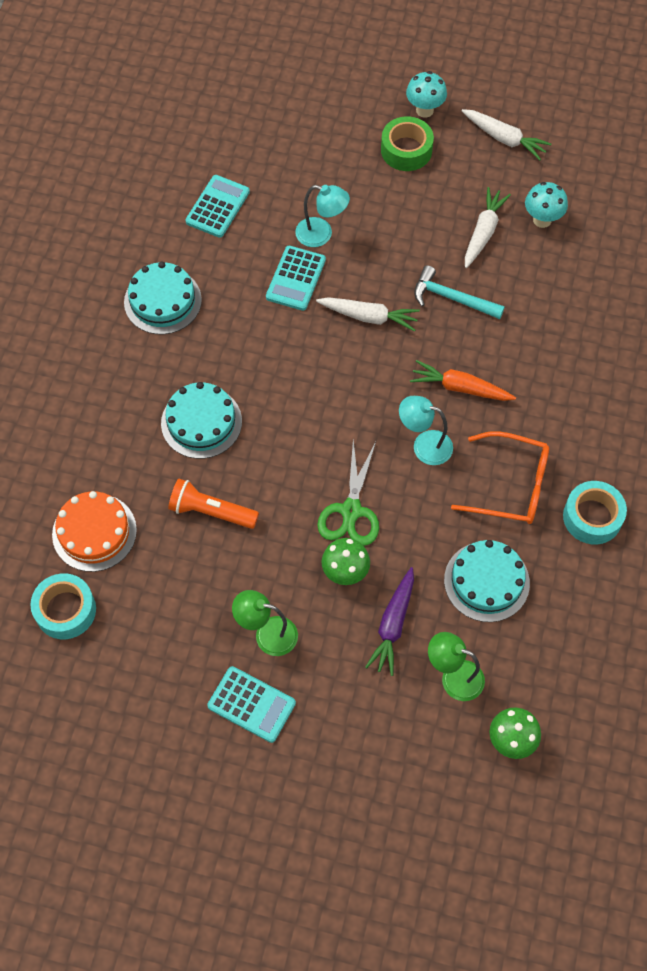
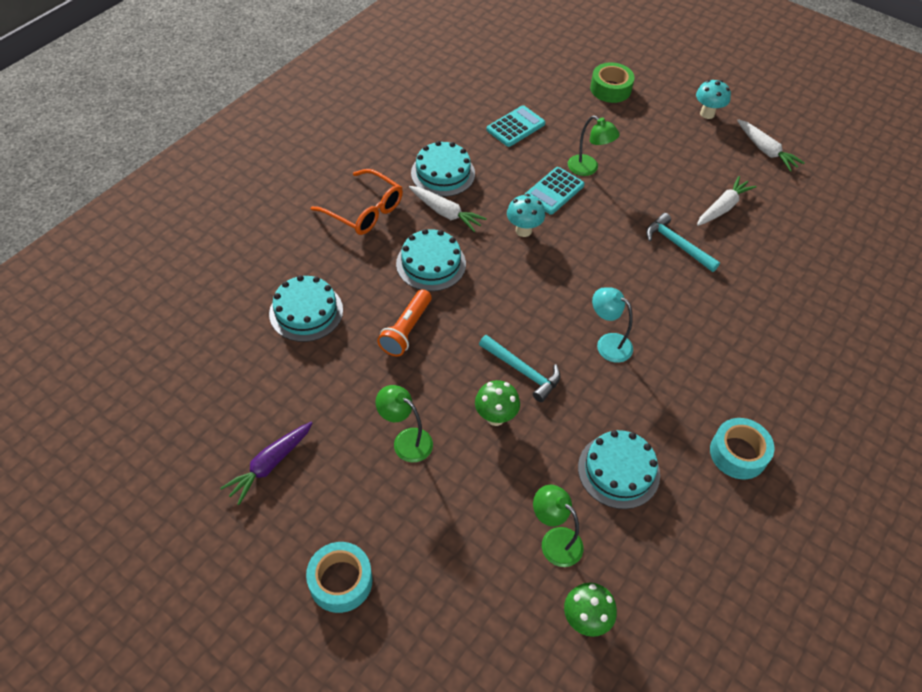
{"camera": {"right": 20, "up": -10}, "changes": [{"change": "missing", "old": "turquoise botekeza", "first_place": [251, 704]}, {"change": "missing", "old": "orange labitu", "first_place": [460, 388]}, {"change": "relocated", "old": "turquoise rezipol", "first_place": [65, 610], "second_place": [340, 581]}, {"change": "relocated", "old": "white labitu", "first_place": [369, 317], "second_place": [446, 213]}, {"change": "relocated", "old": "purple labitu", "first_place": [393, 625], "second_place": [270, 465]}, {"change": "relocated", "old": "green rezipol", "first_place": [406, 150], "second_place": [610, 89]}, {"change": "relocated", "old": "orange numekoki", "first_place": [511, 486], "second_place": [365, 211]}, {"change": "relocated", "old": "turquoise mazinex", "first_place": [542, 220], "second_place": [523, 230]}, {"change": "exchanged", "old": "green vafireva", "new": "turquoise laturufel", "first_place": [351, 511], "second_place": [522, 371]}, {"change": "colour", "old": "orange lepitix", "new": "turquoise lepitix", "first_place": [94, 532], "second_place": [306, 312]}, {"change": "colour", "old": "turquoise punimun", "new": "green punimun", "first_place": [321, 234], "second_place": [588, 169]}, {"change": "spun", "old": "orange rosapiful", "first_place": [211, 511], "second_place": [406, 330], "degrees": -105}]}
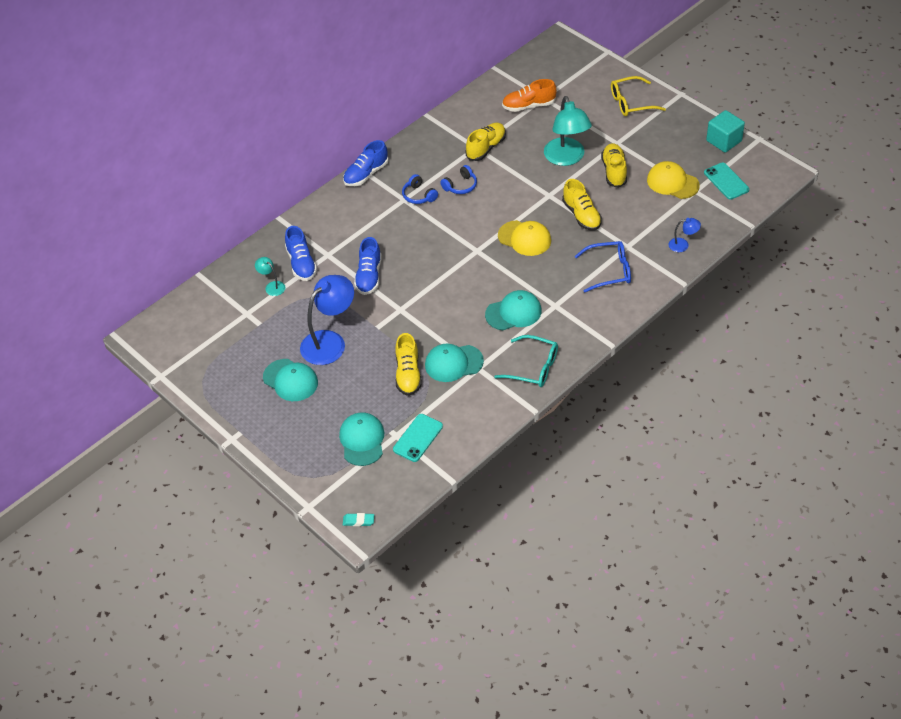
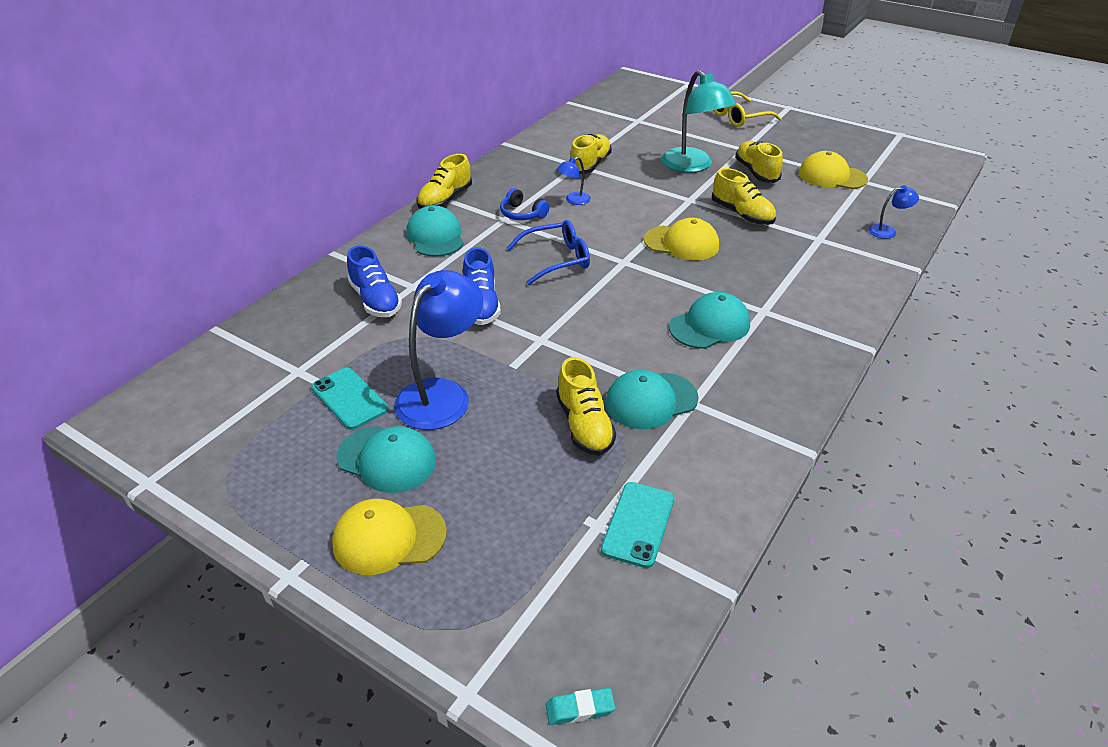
{"camera": {"right": -15, "up": -10}, "changes": [{"change": "missing", "old": "turquoise punimun", "first_place": [272, 286]}, {"change": "missing", "old": "turquoise numekoki", "first_place": [533, 367]}, {"change": "missing", "old": "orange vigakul", "first_place": [528, 106]}, {"change": "missing", "old": "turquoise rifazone", "first_place": [724, 141]}, {"change": "appeared", "new": "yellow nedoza", "second_place": [389, 538]}, {"change": "relocated", "old": "turquoise nedoza", "first_place": [362, 440], "second_place": [435, 236]}, {"change": "relocated", "old": "blue numekoki", "first_place": [609, 271], "second_place": [556, 259]}, {"change": "relocated", "old": "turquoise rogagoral", "first_place": [726, 181], "second_place": [349, 398]}, {"change": "exchanged", "old": "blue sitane", "new": "blue punimun", "first_place": [460, 186], "second_place": [573, 200]}, {"change": "colour", "old": "blue vigakul", "new": "yellow vigakul", "first_place": [366, 174], "second_place": [445, 200]}]}
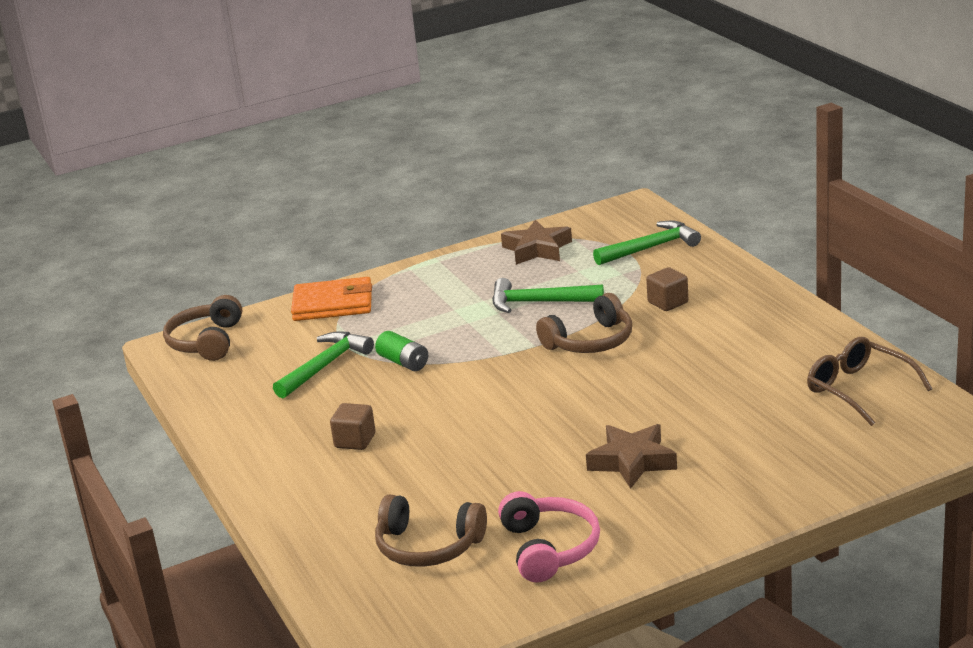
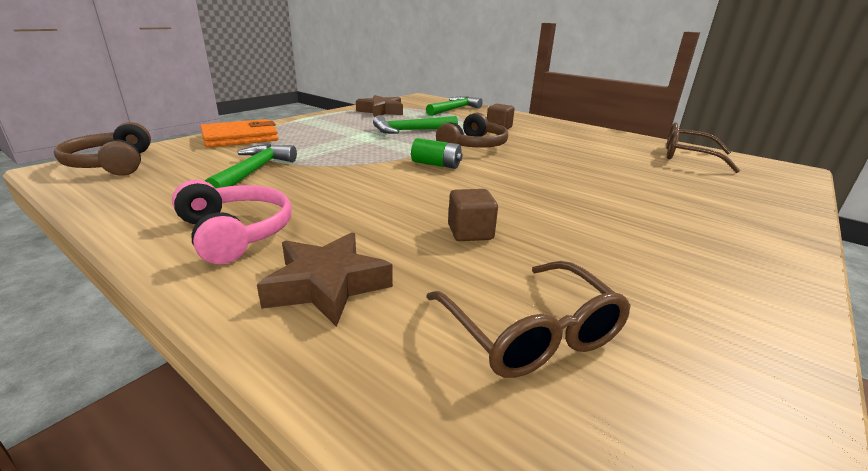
{"camera": {"right": -30, "up": 0}, "changes": [{"change": "relocated", "old": "brown rifazone", "first_place": [355, 441], "second_place": [470, 232]}, {"change": "relocated", "old": "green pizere", "first_place": [403, 362], "second_place": [436, 164]}, {"change": "relocated", "old": "pink sitane", "first_place": [549, 548], "second_place": [236, 233]}, {"change": "relocated", "old": "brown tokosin", "first_place": [632, 461], "second_place": [327, 285]}, {"change": "exchanged", "old": "brown sitane", "new": "brown numekoki", "first_place": [428, 546], "second_place": [530, 333]}]}
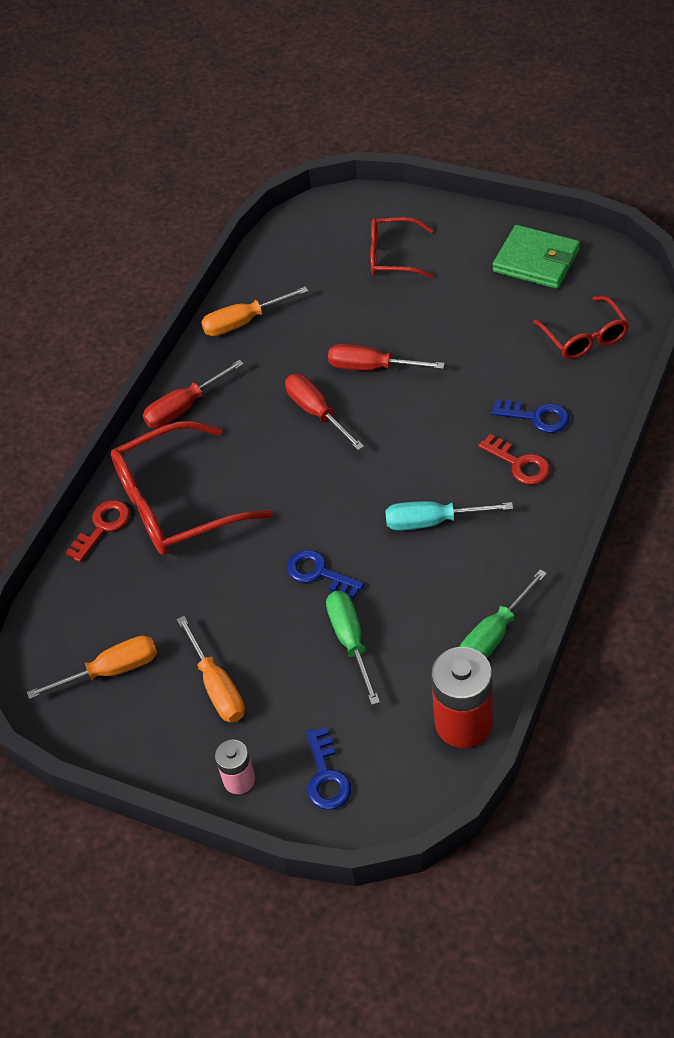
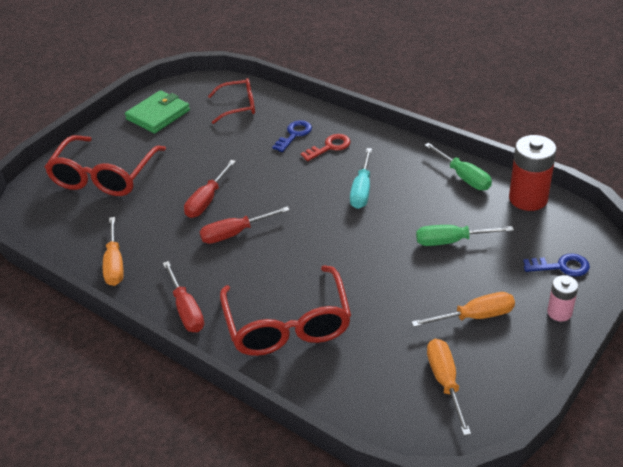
{"camera": {"right": -80, "up": -10}, "changes": [{"change": "missing", "old": "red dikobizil", "first_place": [103, 527]}, {"change": "missing", "old": "blue dikobizil", "first_place": [318, 573]}, {"change": "size", "old": "red numekoki", "first_place": [393, 256], "second_place": [104, 176], "factor": 1.71}]}
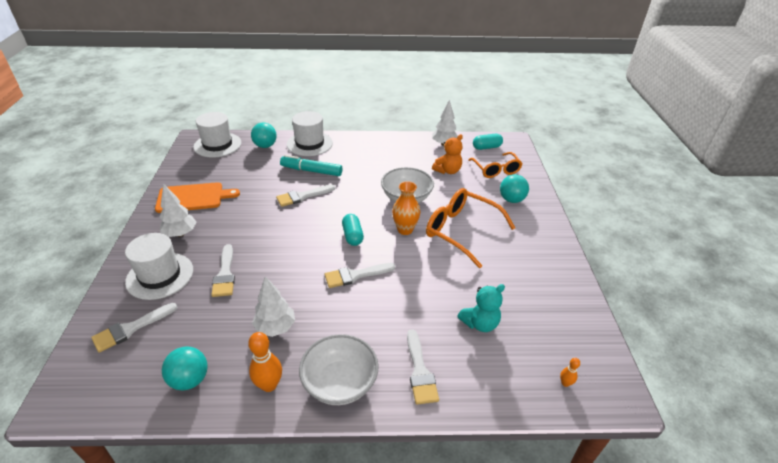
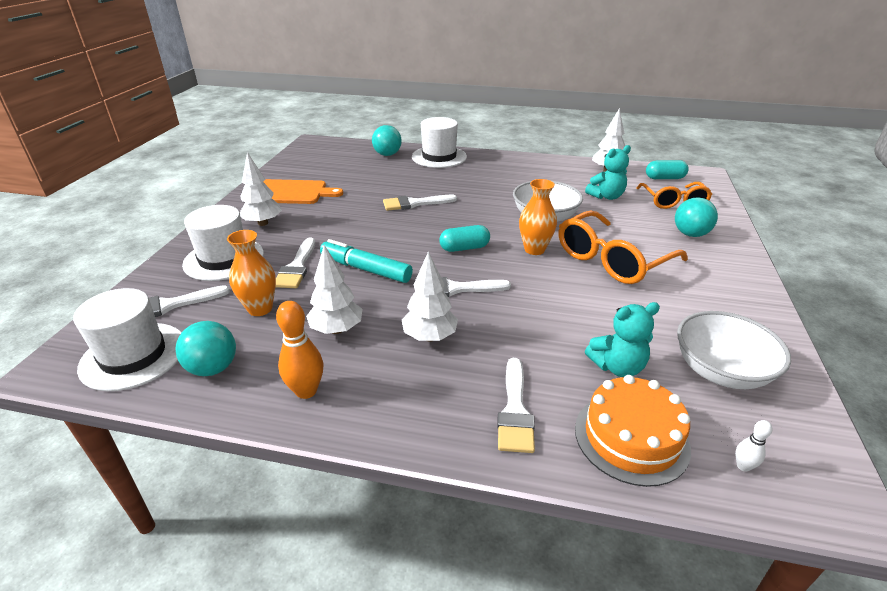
{"camera": {"right": 15, "up": -5}, "changes": [{"change": "appeared", "new": "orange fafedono", "second_place": [260, 309]}, {"change": "appeared", "new": "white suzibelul", "second_place": [430, 337]}, {"change": "appeared", "new": "orange lepitix", "second_place": [631, 437]}, {"change": "relocated", "old": "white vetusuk", "first_place": [217, 145], "second_place": [133, 356]}, {"change": "relocated", "old": "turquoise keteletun", "first_place": [311, 171], "second_place": [366, 269]}, {"change": "relocated", "old": "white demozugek", "first_place": [340, 382], "second_place": [720, 371]}, {"change": "colour", "old": "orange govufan", "new": "turquoise govufan", "first_place": [447, 171], "second_place": [606, 196]}, {"change": "colour", "old": "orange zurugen", "new": "white zurugen", "first_place": [565, 383], "second_place": [743, 466]}, {"change": "spun", "old": "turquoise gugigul", "first_place": [352, 236], "second_place": [464, 248], "degrees": 75}, {"change": "spun", "old": "orange numekoki", "first_place": [461, 231], "second_place": [612, 259], "degrees": -90}]}
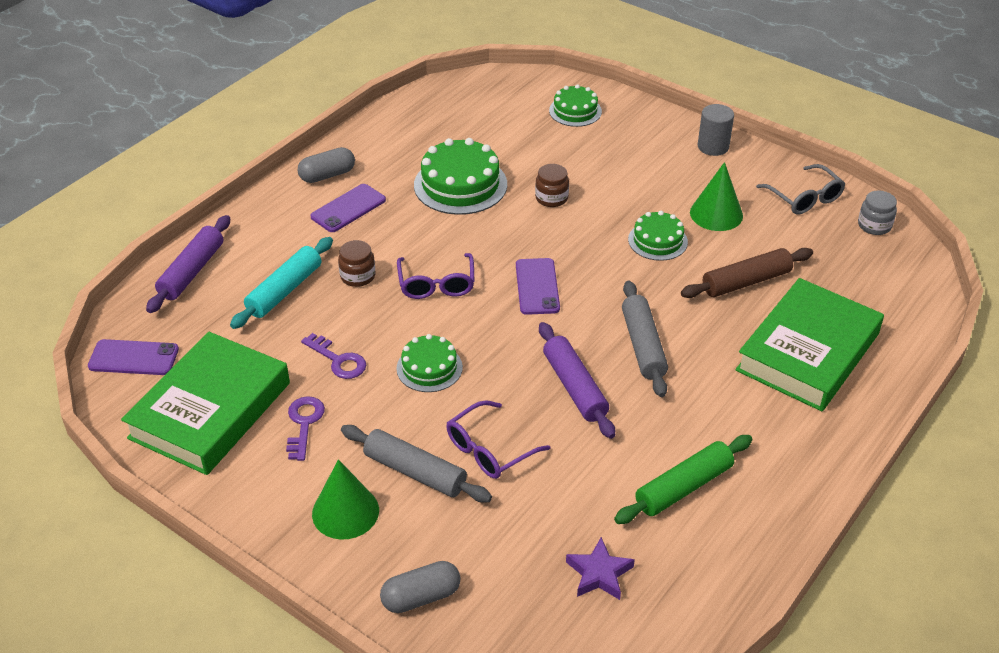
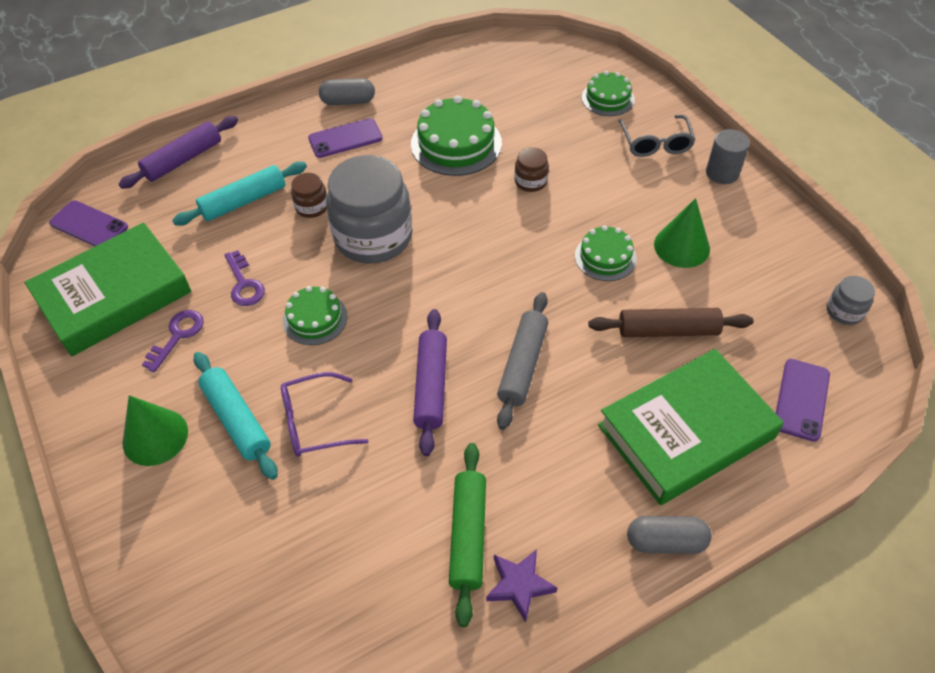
{"camera": {"right": 25, "up": 10}, "changes": [{"change": "relocated", "old": "grey gugigul", "first_place": [421, 597], "second_place": [665, 542]}, {"change": "relocated", "old": "purple rogagoral", "first_place": [537, 286], "second_place": [801, 399]}, {"change": "relocated", "old": "purple tokosin", "first_place": [599, 574], "second_place": [519, 585]}, {"change": "relocated", "old": "grey numekoki", "first_place": [804, 198], "second_place": [655, 143]}, {"change": "exchanged", "old": "purple numekoki", "new": "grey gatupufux", "first_place": [436, 284], "second_place": [373, 237]}, {"change": "colour", "old": "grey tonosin", "new": "turquoise tonosin", "first_place": [415, 472], "second_place": [237, 420]}, {"change": "spun", "old": "green tonosin", "first_place": [683, 487], "second_place": [468, 535], "degrees": -75}]}
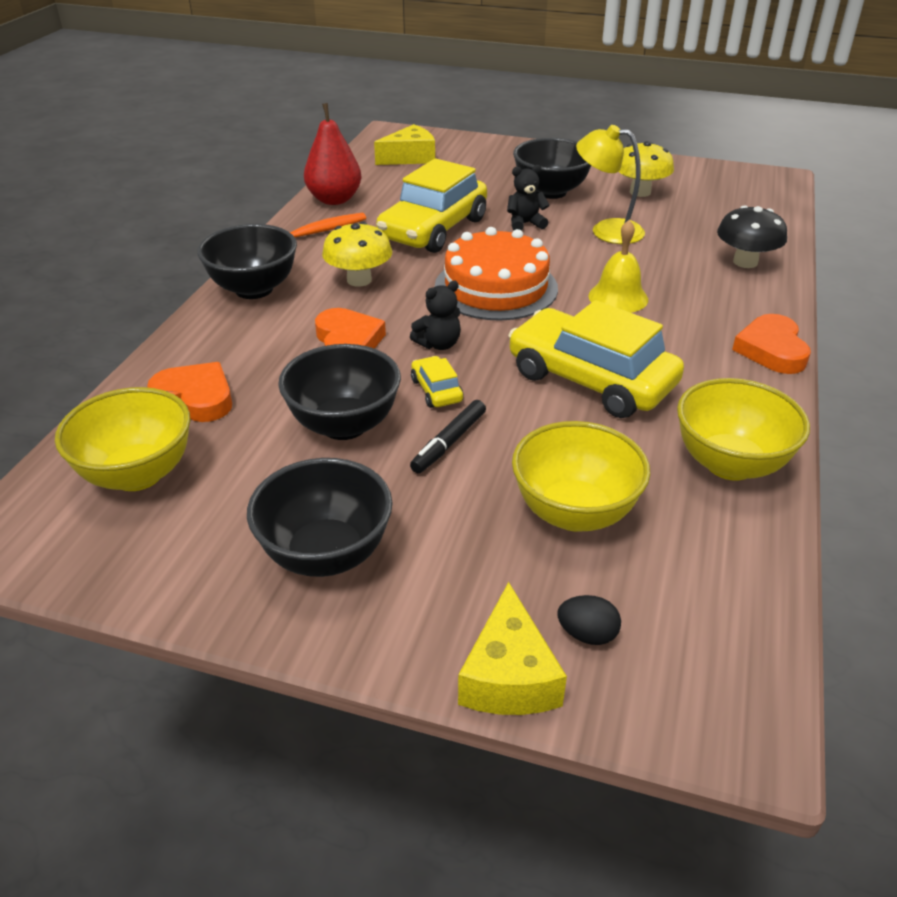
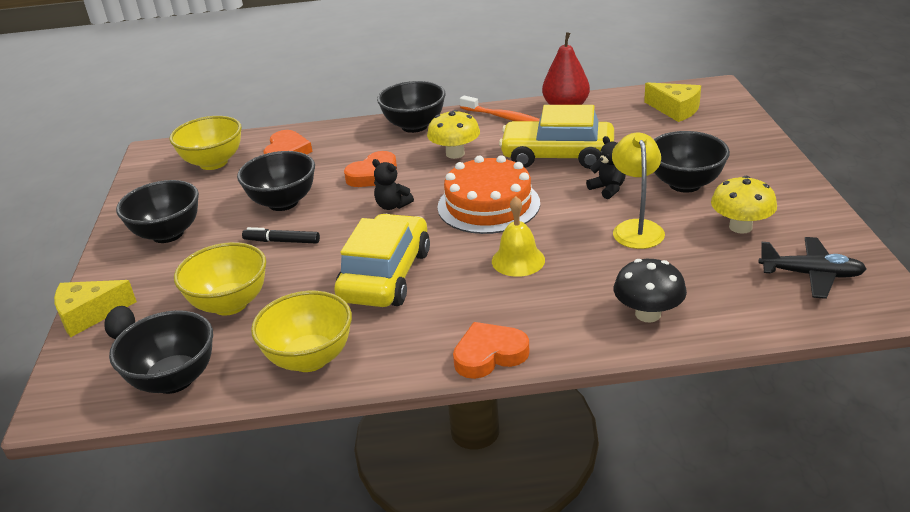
{"camera": {"right": 70, "up": -5}, "changes": [{"change": "missing", "old": "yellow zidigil", "first_place": [436, 390]}, {"change": "appeared", "new": "black demozugek", "second_place": [174, 379]}, {"change": "appeared", "new": "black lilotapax", "second_place": [811, 275]}]}
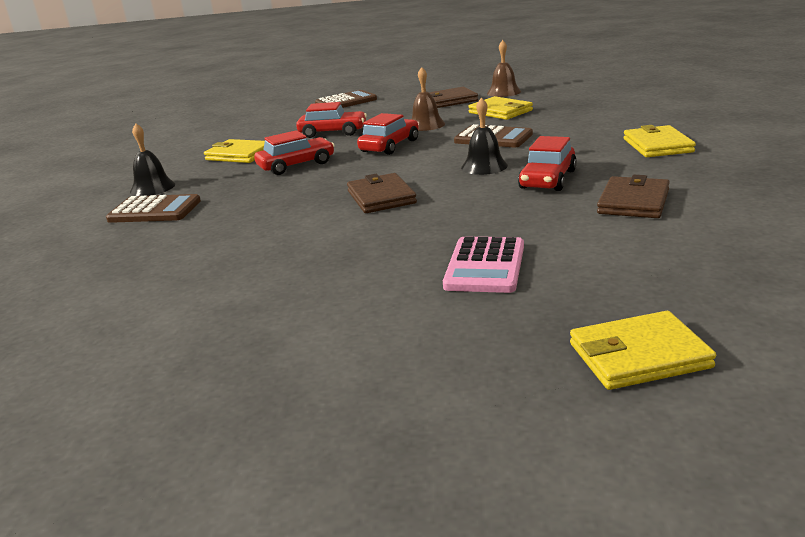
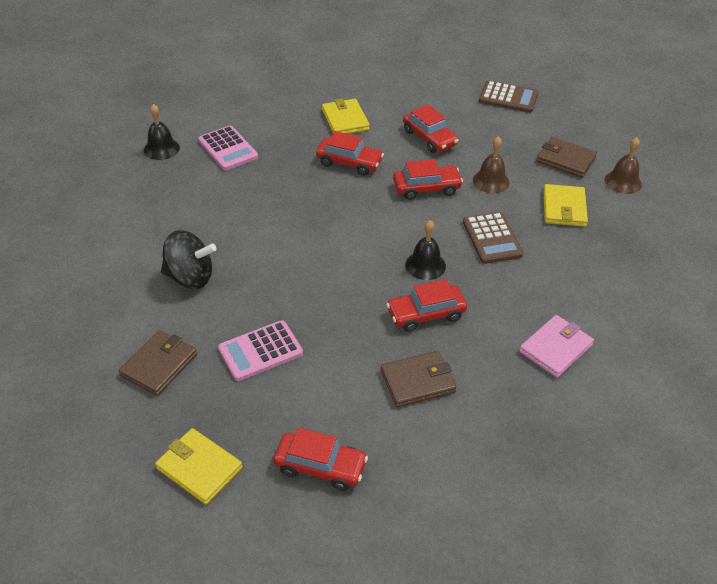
{"camera": {"right": 45, "up": 20}, "changes": [{"change": "appeared", "new": "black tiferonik", "second_place": [190, 277]}, {"change": "appeared", "new": "red zidigil", "second_place": [320, 467]}, {"change": "relocated", "old": "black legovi", "first_place": [152, 188], "second_place": [161, 149]}, {"change": "relocated", "old": "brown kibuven", "first_place": [381, 197], "second_place": [159, 365]}, {"change": "colour", "old": "brown botekeza", "new": "pink botekeza", "first_place": [154, 210], "second_place": [228, 149]}, {"change": "colour", "old": "yellow kibuven", "new": "pink kibuven", "first_place": [657, 145], "second_place": [556, 348]}]}
